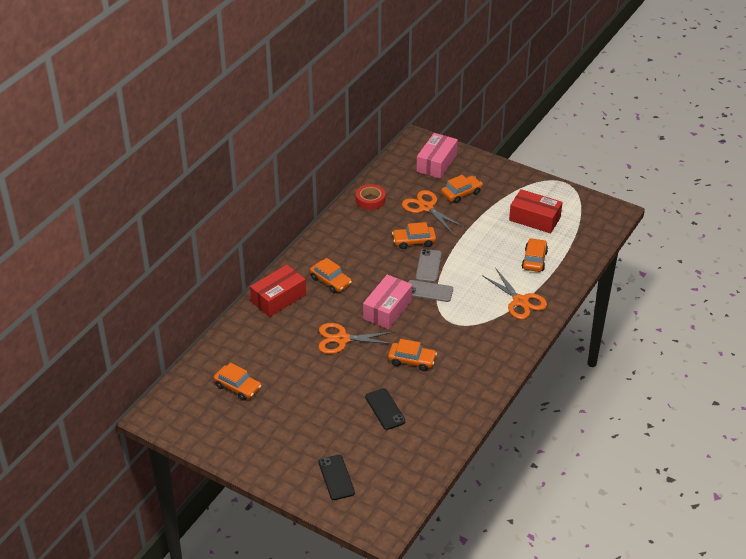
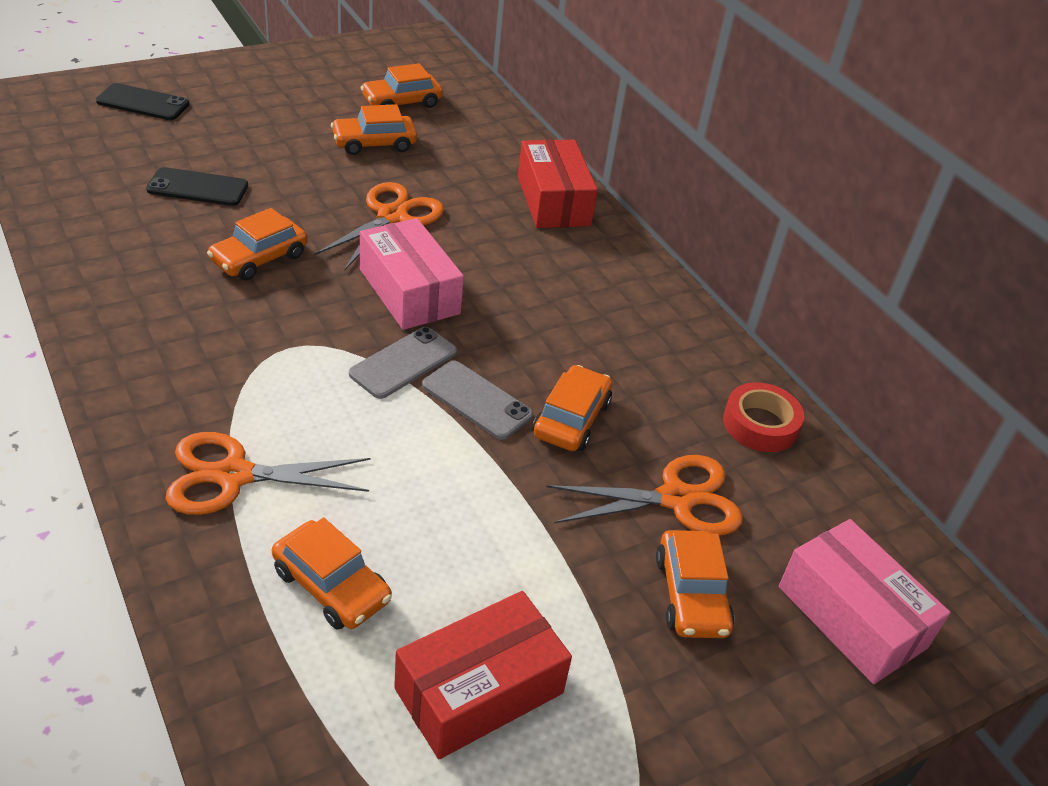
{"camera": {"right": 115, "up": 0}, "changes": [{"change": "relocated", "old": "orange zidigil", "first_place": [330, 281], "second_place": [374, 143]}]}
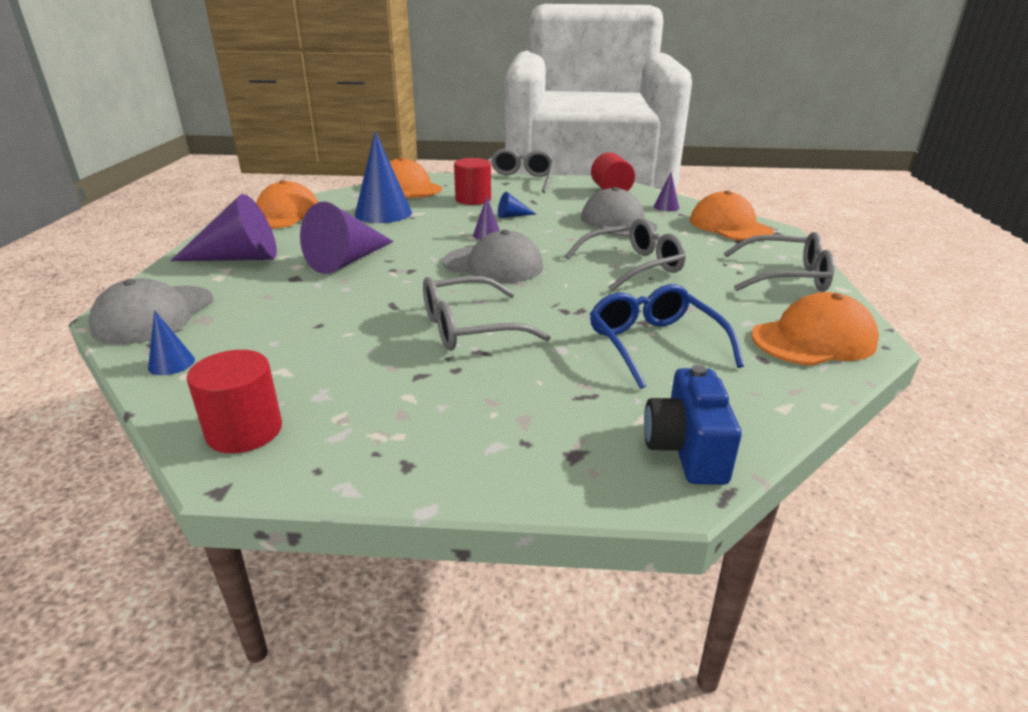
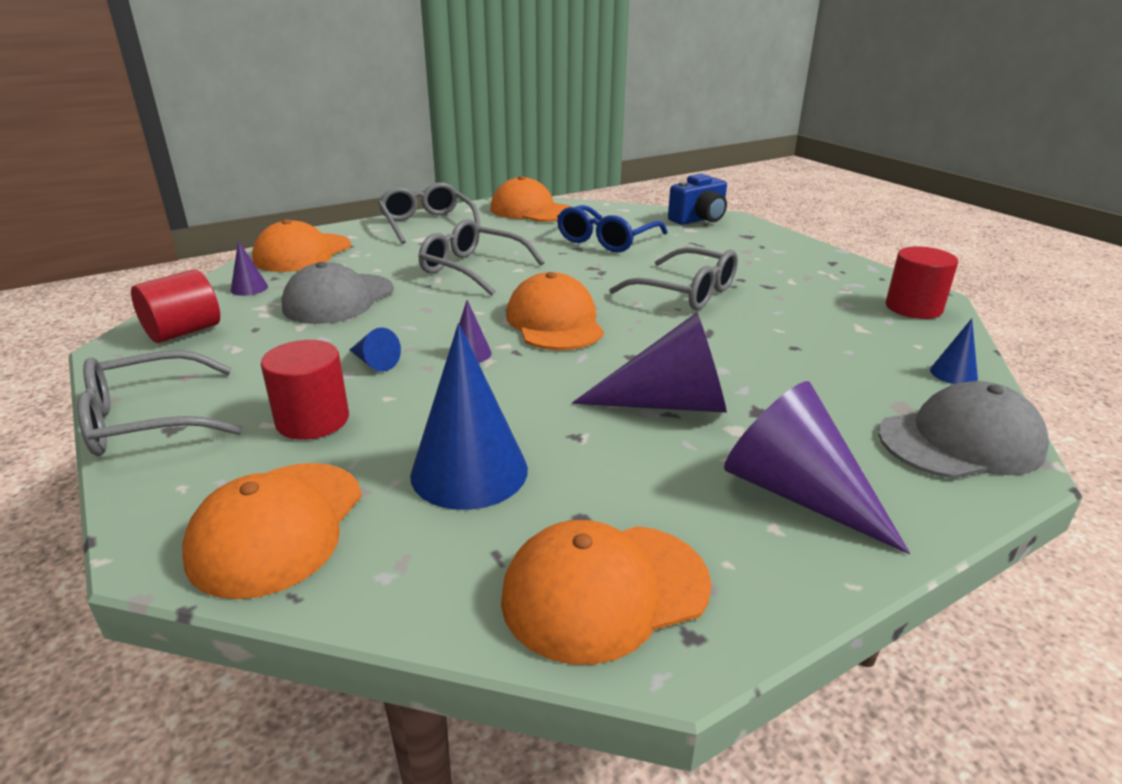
{"camera": {"right": -125, "up": 0}, "changes": [{"change": "colour", "old": "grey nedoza", "new": "orange nedoza", "first_place": [493, 265], "second_place": [554, 322]}]}
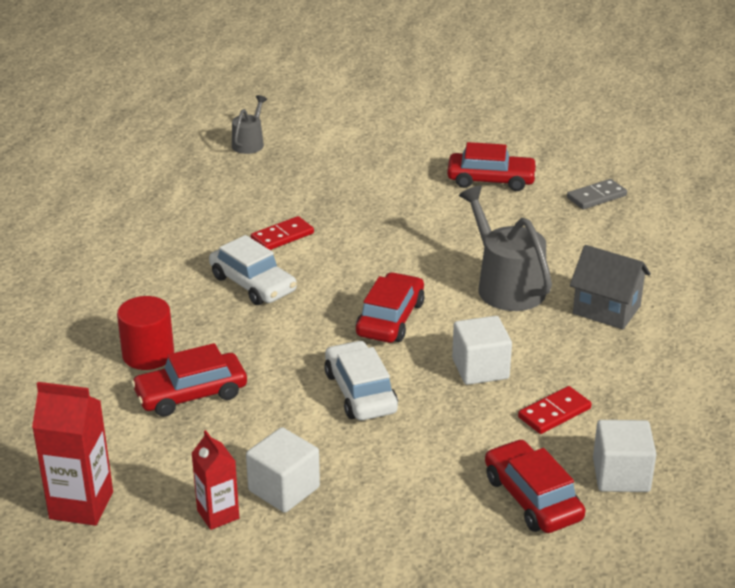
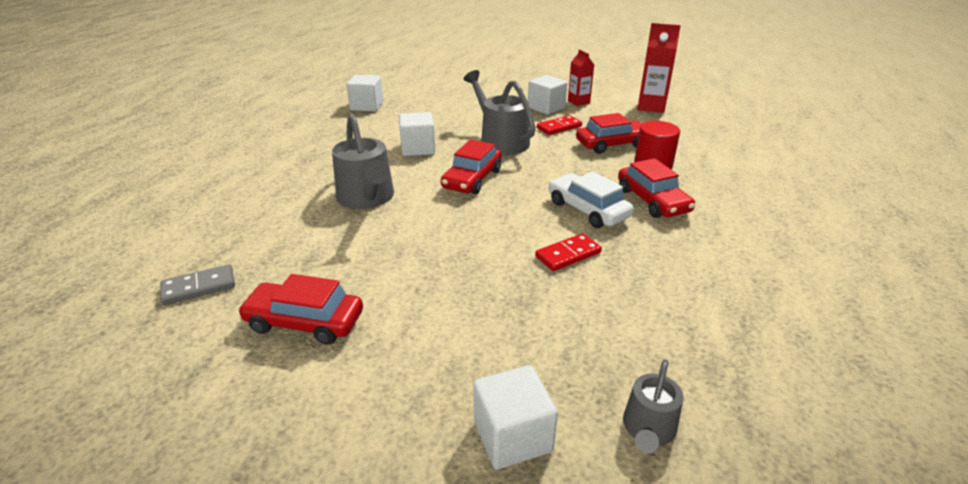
{"camera": {"right": -175, "up": 0}, "changes": [{"change": "missing", "old": "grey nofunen", "first_place": [606, 310]}, {"change": "appeared", "new": "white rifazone", "second_place": [512, 436]}, {"change": "relocated", "old": "red zidigil", "first_place": [532, 498], "second_place": [652, 200]}, {"change": "relocated", "old": "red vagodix", "first_place": [554, 413], "second_place": [559, 127]}, {"change": "exchanged", "old": "white zidigil", "new": "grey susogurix", "first_place": [360, 392], "second_place": [501, 141]}]}
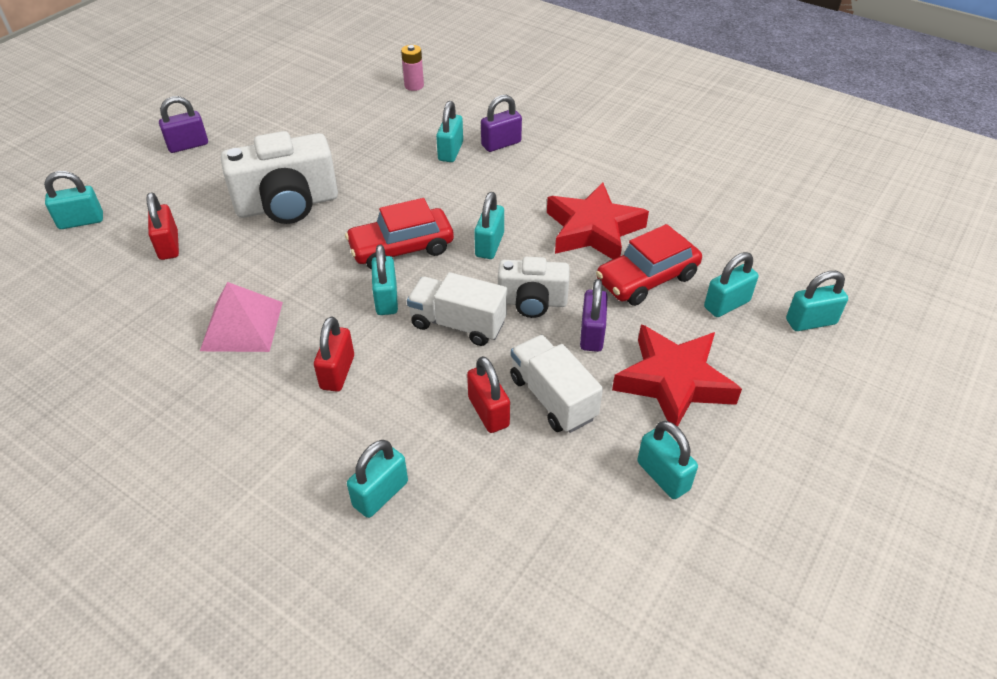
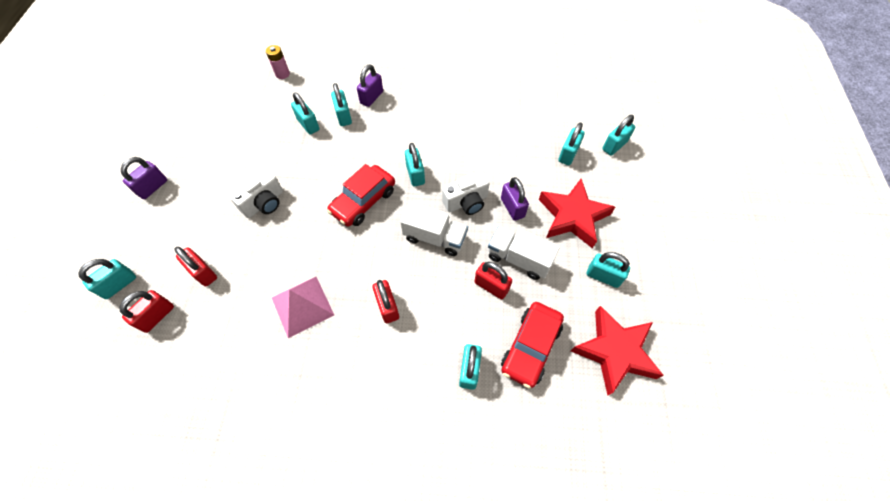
{"camera": {"right": -30, "up": 15}, "changes": [{"change": "appeared", "new": "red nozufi", "second_place": [157, 316]}, {"change": "relocated", "old": "turquoise nozufi", "first_place": [386, 299], "second_place": [308, 124]}, {"change": "relocated", "old": "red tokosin", "first_place": [593, 230], "second_place": [614, 351]}, {"change": "relocated", "old": "red zidigil", "first_place": [646, 279], "second_place": [530, 347]}, {"change": "spun", "old": "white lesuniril", "first_place": [458, 324], "second_place": [435, 238], "degrees": -150}, {"change": "size", "old": "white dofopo", "first_place": [288, 205], "second_place": [264, 203], "factor": 0.6}]}
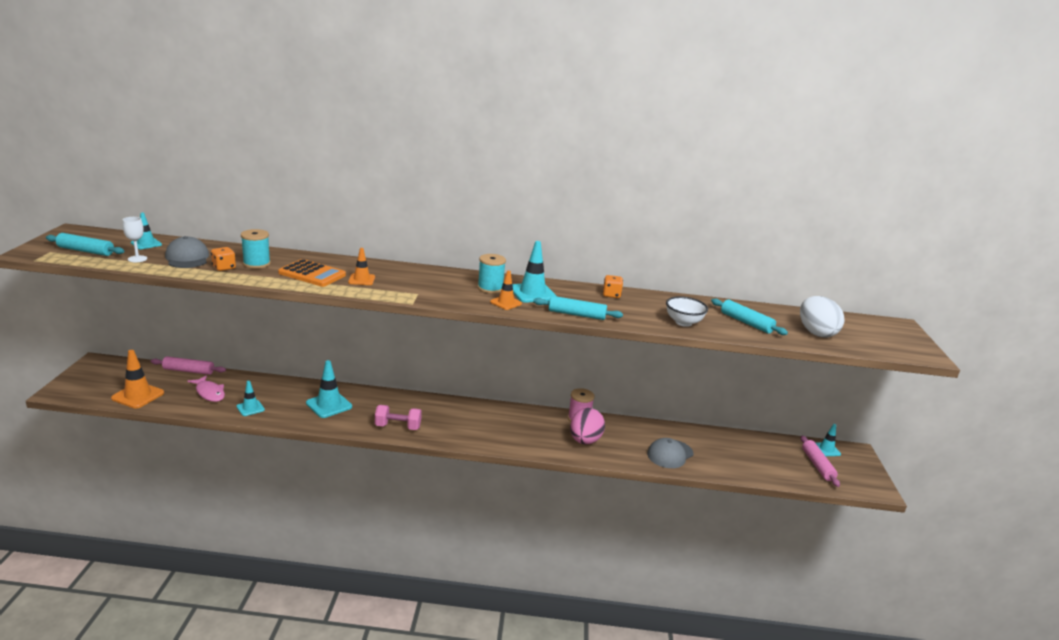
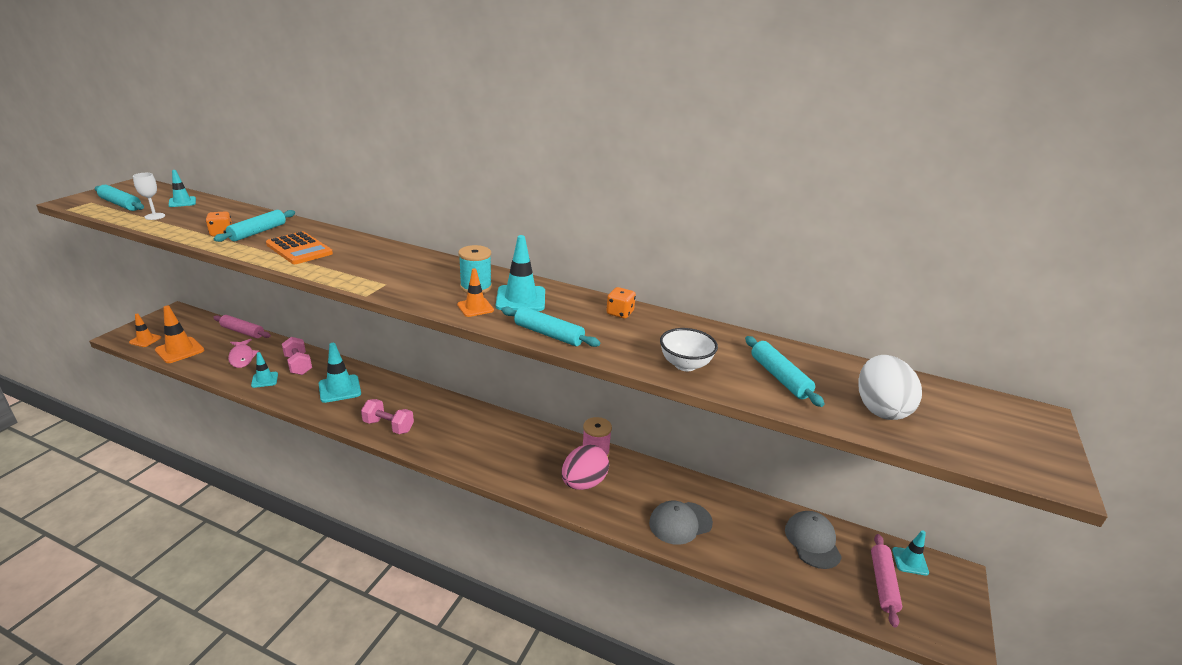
{"camera": {"right": 20, "up": 5}, "changes": [{"change": "appeared", "new": "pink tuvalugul", "second_place": [298, 365]}, {"change": "relocated", "old": "grey nedoza", "first_place": [187, 258], "second_place": [812, 541]}, {"change": "relocated", "old": "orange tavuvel", "first_place": [361, 279], "second_place": [145, 340]}, {"change": "exchanged", "old": "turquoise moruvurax", "new": "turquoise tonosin", "first_place": [256, 264], "second_place": [258, 232]}]}
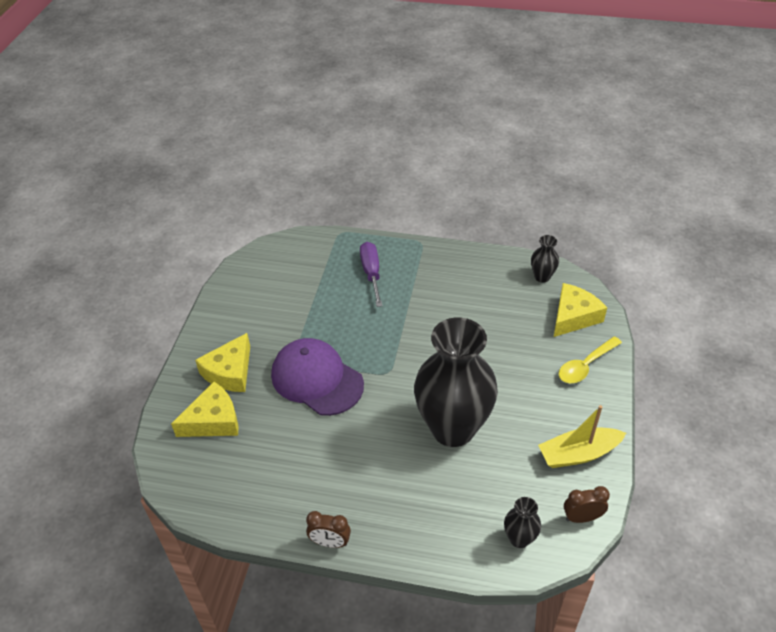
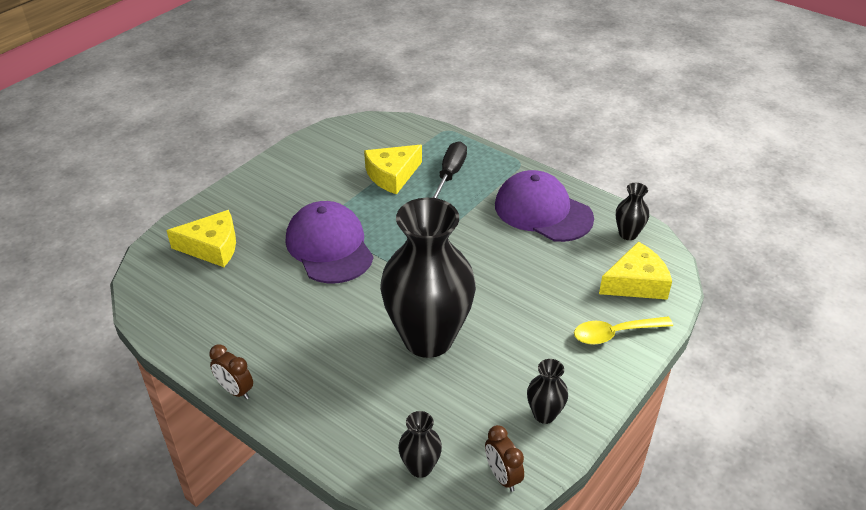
{"camera": {"right": 25, "up": -5}, "changes": [{"change": "appeared", "new": "purple nedoza", "second_place": [543, 211]}, {"change": "relocated", "old": "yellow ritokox", "first_place": [230, 372], "second_place": [392, 175]}, {"change": "exchanged", "old": "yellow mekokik", "new": "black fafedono", "first_place": [578, 454], "second_place": [544, 414]}, {"change": "colour", "old": "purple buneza", "new": "black buneza", "first_place": [371, 274], "second_place": [450, 174]}, {"change": "spun", "old": "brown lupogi", "first_place": [582, 517], "second_place": [502, 476], "degrees": -135}]}
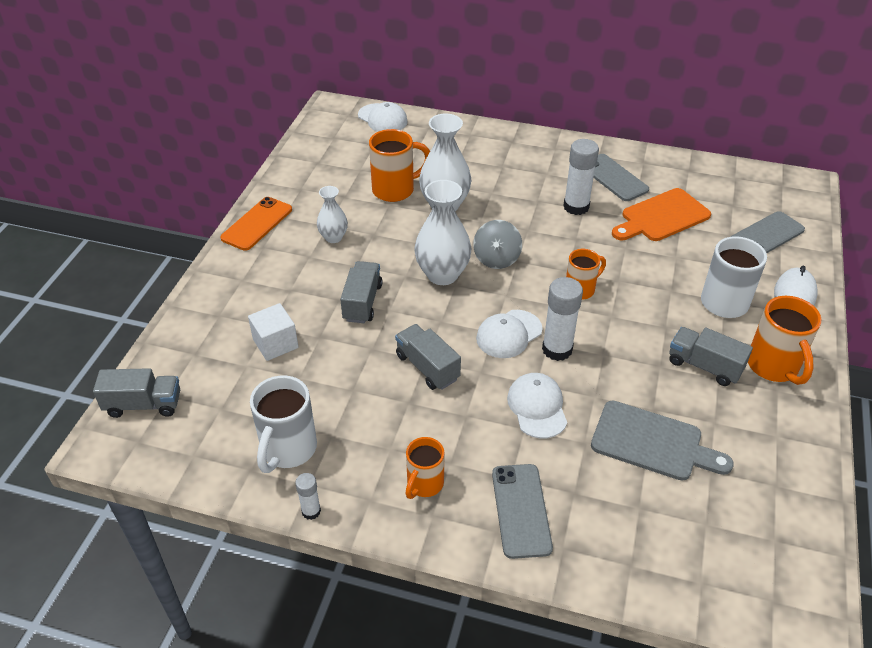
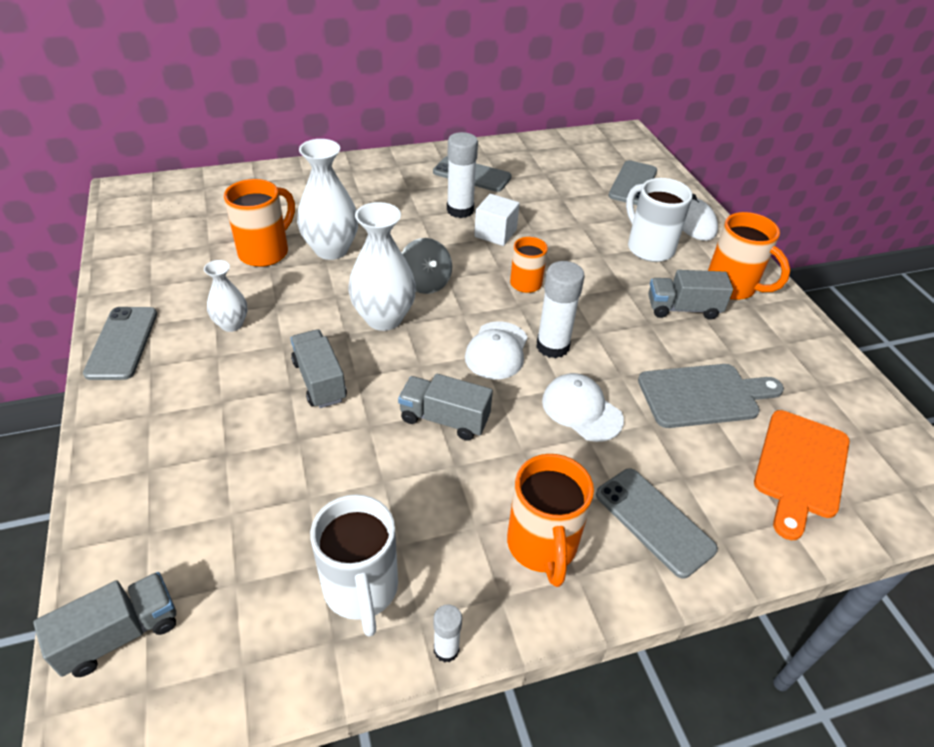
{"camera": {"right": -35, "up": 0}, "changes": [{"change": "missing", "old": "white nedoza", "first_place": [382, 118]}, {"change": "relocated", "old": "white rifazone", "first_place": [275, 344], "second_place": [495, 233]}, {"change": "relocated", "old": "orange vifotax", "first_place": [662, 217], "second_place": [800, 468]}, {"change": "colour", "old": "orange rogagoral", "new": "grey rogagoral", "first_place": [257, 224], "second_place": [122, 343]}, {"change": "size", "old": "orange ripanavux", "first_place": [424, 484], "second_place": [542, 546], "factor": 1.56}]}
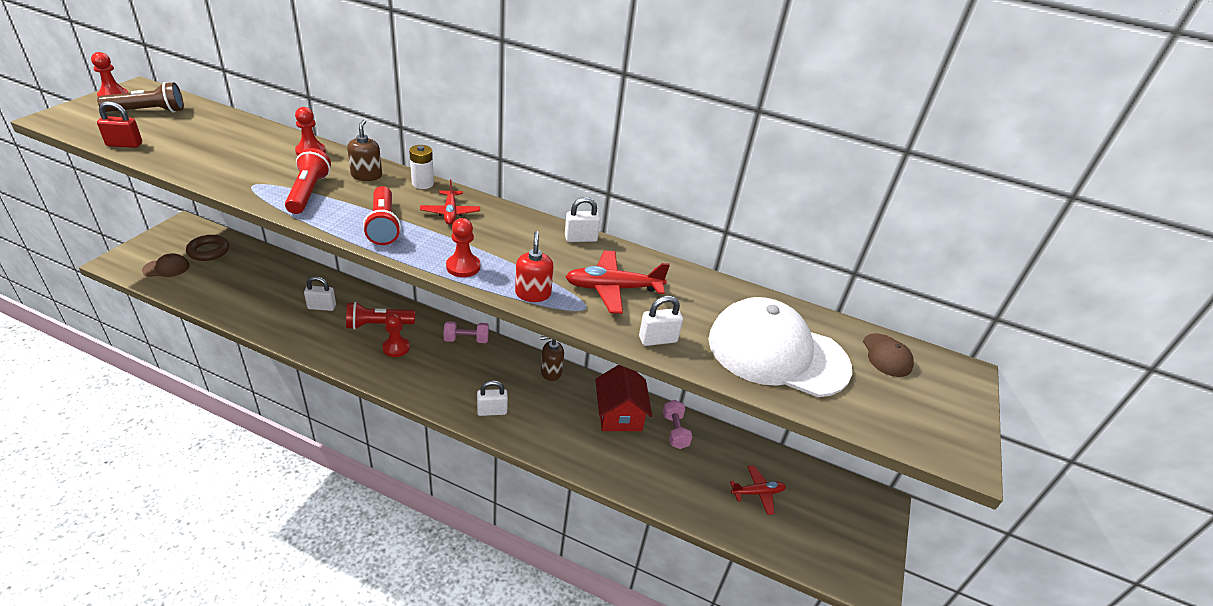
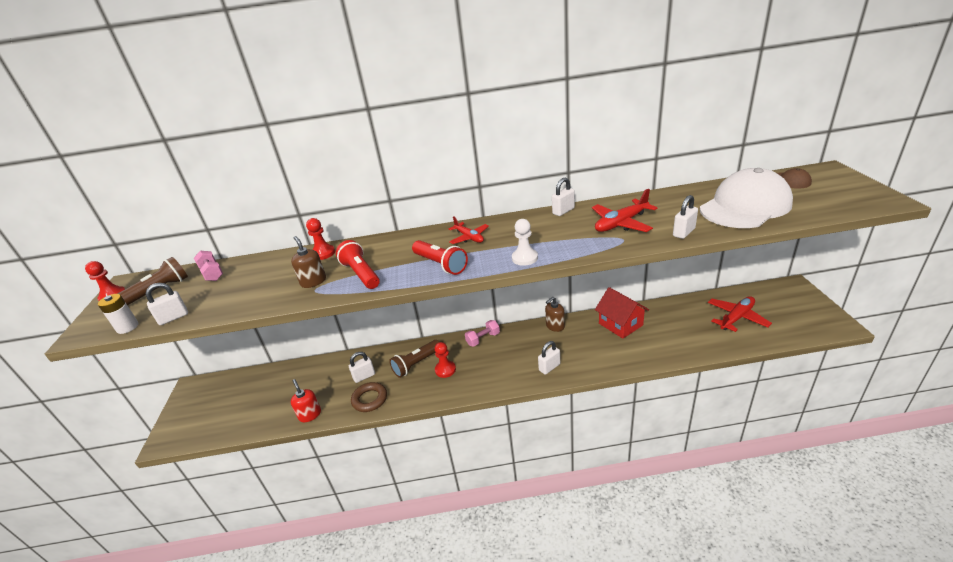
{"camera": {"right": -20, "up": -5}, "changes": [{"change": "missing", "old": "brown nedoza", "first_place": [166, 268]}, {"change": "relocated", "old": "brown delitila", "first_place": [208, 251], "second_place": [370, 399]}, {"change": "relocated", "old": "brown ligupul", "first_place": [366, 175], "second_place": [313, 281]}, {"change": "relocated", "old": "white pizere", "first_place": [423, 183], "second_place": [127, 327]}, {"change": "relocated", "old": "red ligupul", "first_place": [533, 293], "second_place": [310, 414]}, {"change": "relocated", "old": "pink tuvalugul", "first_place": [675, 431], "second_place": [212, 273]}, {"change": "colour", "old": "red nozufi", "new": "white nozufi", "first_place": [124, 144], "second_place": [173, 317]}, {"change": "colour", "old": "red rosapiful", "new": "brown rosapiful", "first_place": [378, 324], "second_place": [416, 364]}, {"change": "colour", "old": "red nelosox", "new": "white nelosox", "first_place": [463, 267], "second_place": [524, 258]}, {"change": "spun", "old": "white nedoza", "first_place": [777, 353], "second_place": [745, 206], "degrees": 150}, {"change": "size", "old": "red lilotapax", "first_place": [757, 493], "second_place": [736, 318], "factor": 1.52}]}
